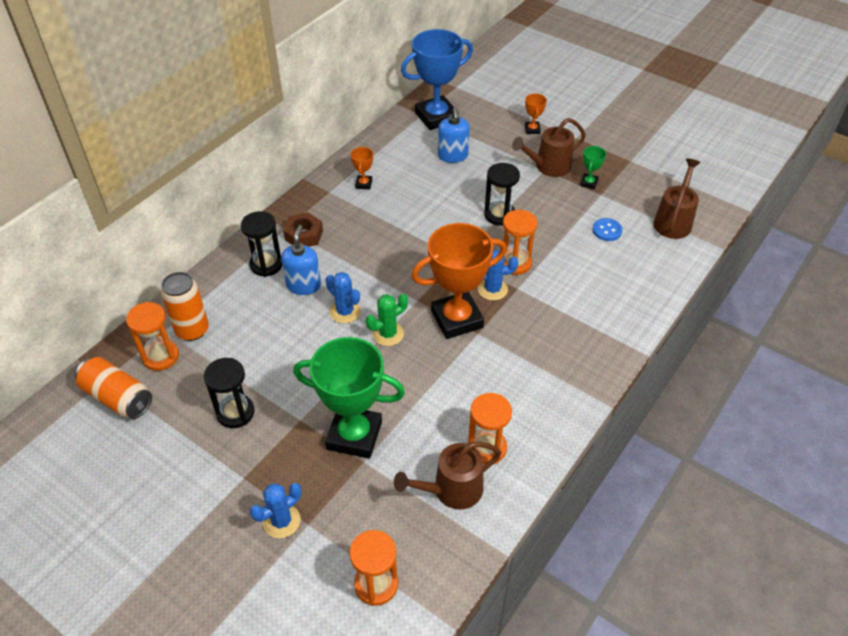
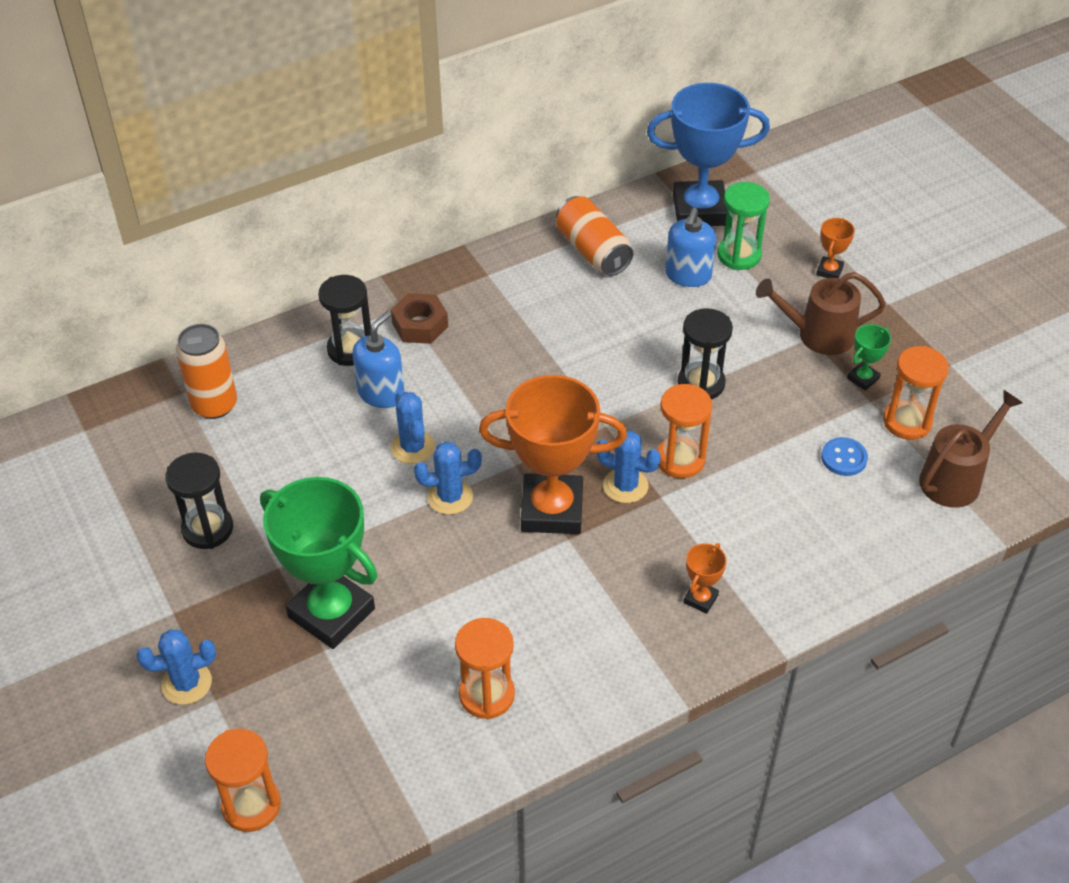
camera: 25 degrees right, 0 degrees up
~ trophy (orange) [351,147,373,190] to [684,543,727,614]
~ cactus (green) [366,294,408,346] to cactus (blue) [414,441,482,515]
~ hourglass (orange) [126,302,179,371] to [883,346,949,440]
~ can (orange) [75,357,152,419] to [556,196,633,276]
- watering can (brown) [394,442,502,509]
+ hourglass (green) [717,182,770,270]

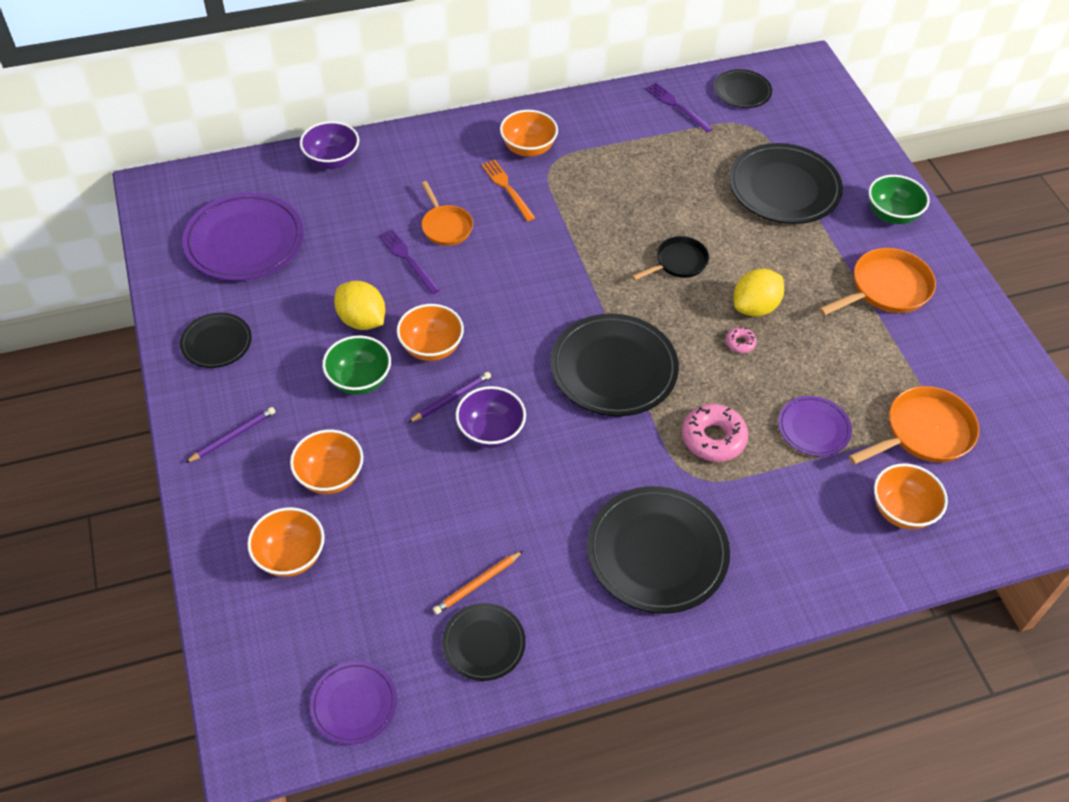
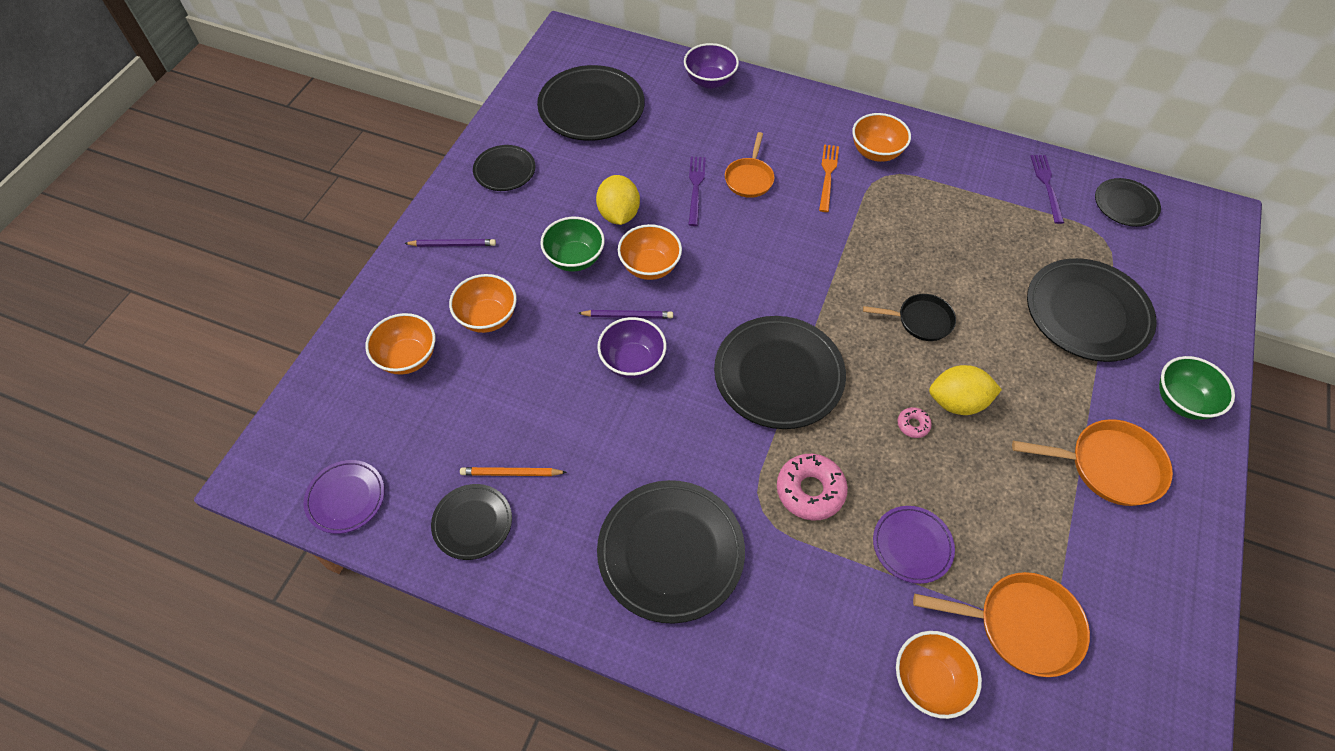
camera: 40 degrees right, 5 degrees up
~ plate (purple) [182,193,304,281] to plate (black) [537,65,645,141]

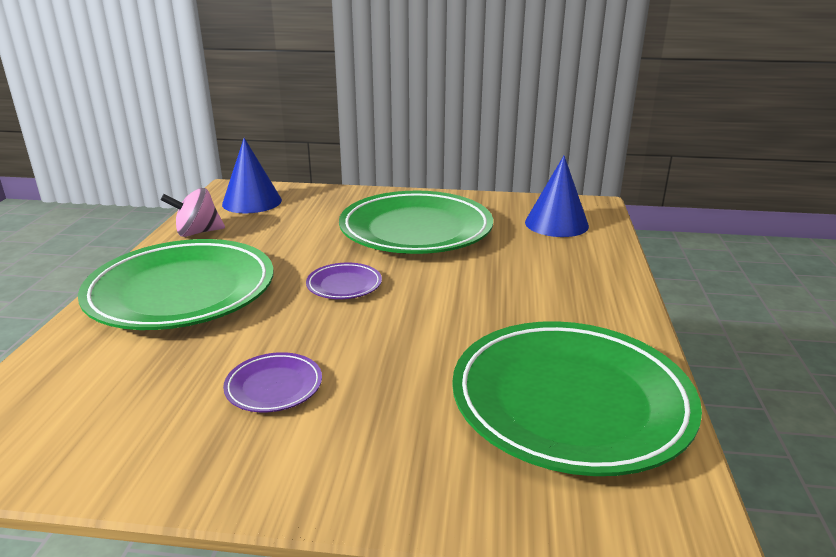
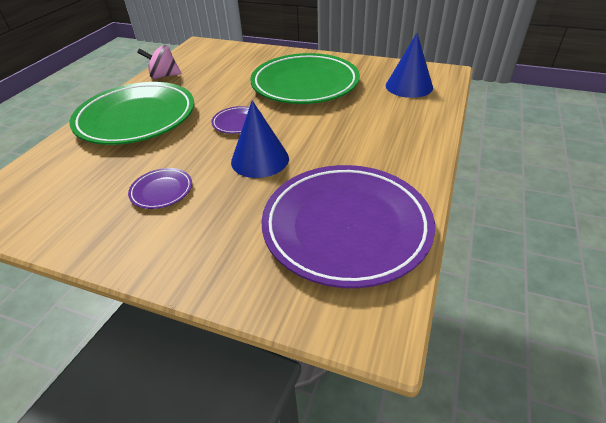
camera: 15 degrees right, 15 degrees up
~ cone (blue) [222,138,282,213] to [231,100,289,178]
~ plate (green) [452,321,702,476] to plate (purple) [261,165,435,288]

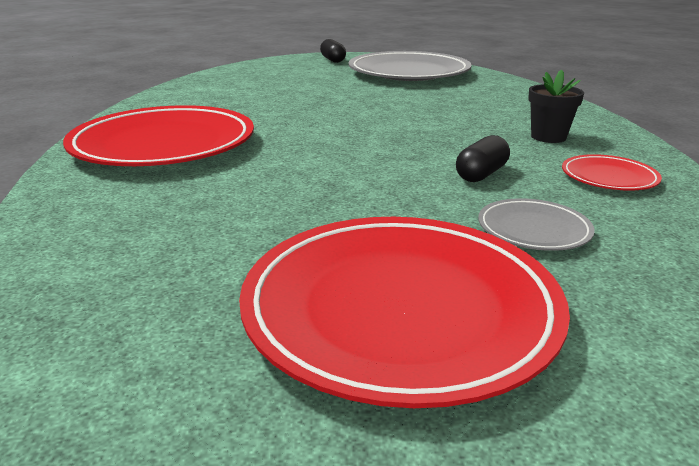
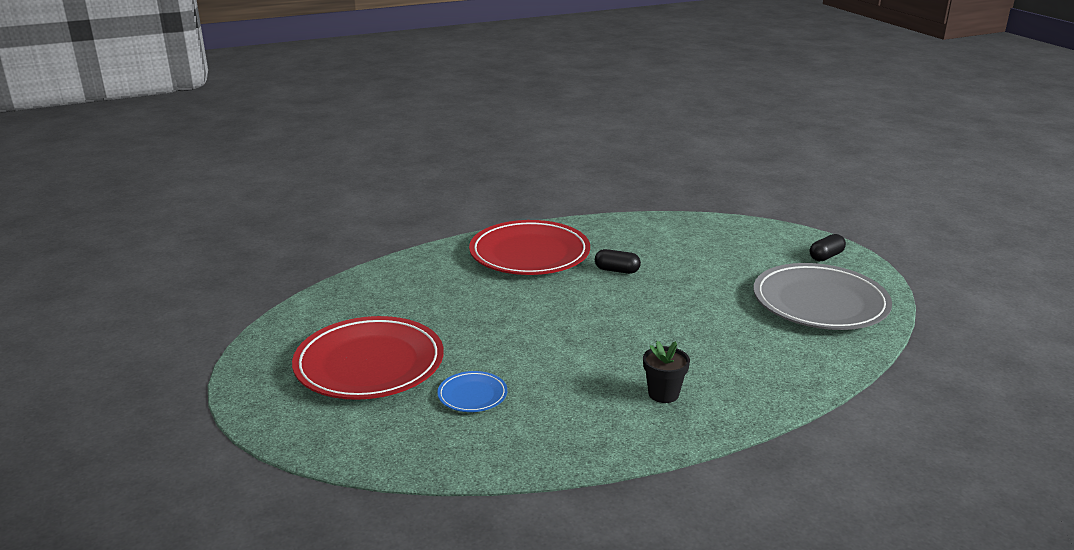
camera: 70 degrees right, 0 degrees up
~ capsule (black) [456,135,510,182] to [595,249,641,274]
- plate (red) [562,154,662,191]
~ plate (grey) [478,198,595,251] to plate (blue) [437,371,507,412]

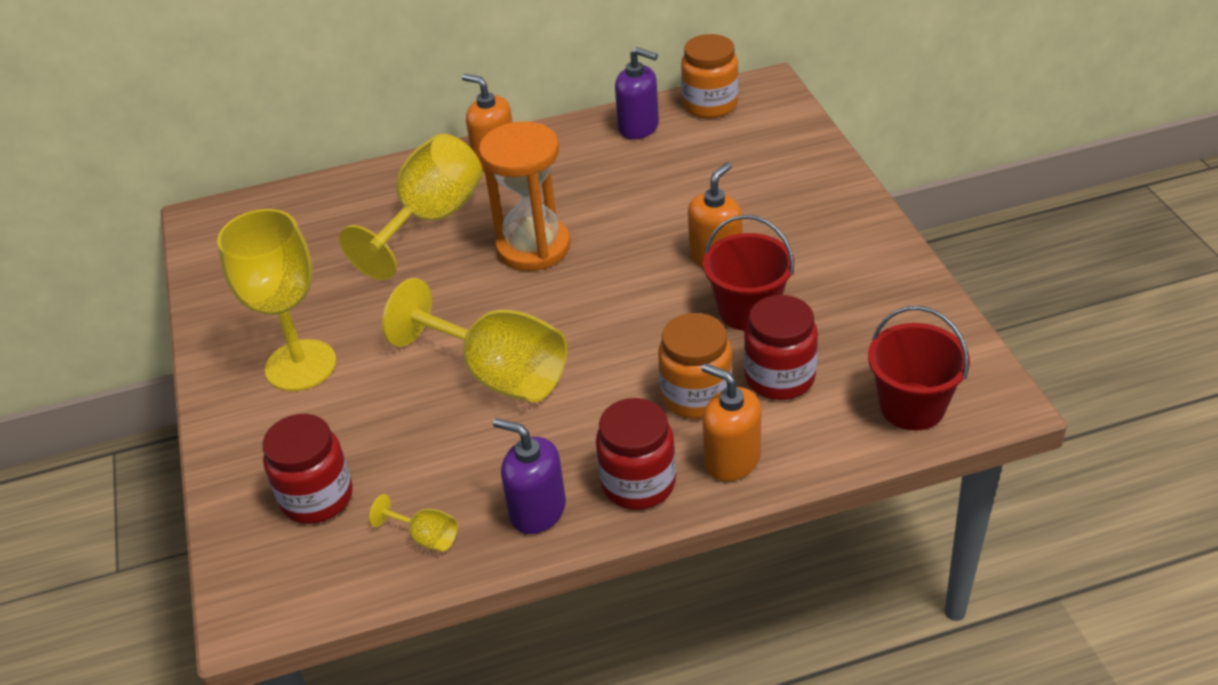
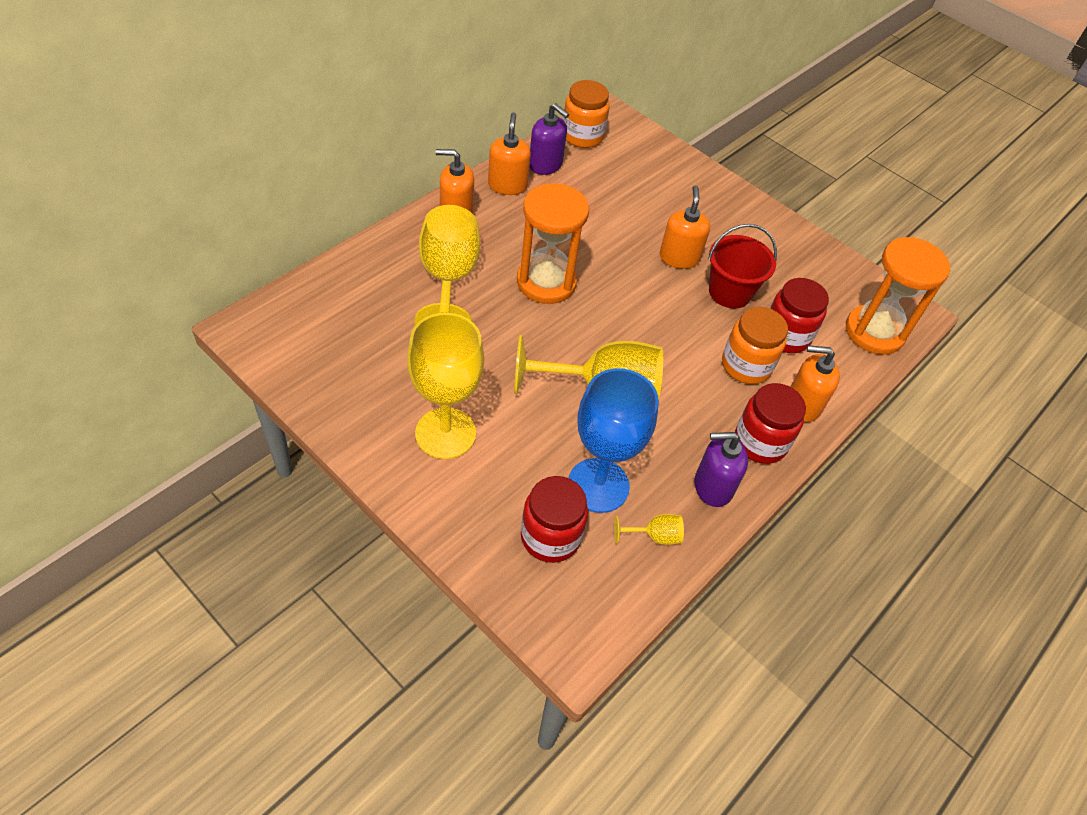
camera: 40 degrees left, 10 degrees up
~ soap dispenser (purple) [615,47,659,140] = [530,103,569,175] 45 degrees clockwise
~ bucket (red) [868,306,970,431] to hourglass (orange) [846,237,950,355]
+ soap dispenser (orange) [488,113,531,195]
+ goblet (blue) [569,368,659,513]

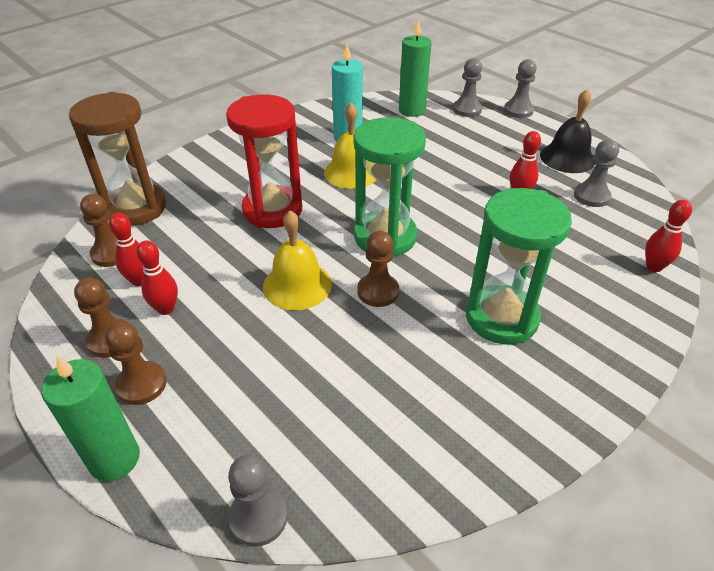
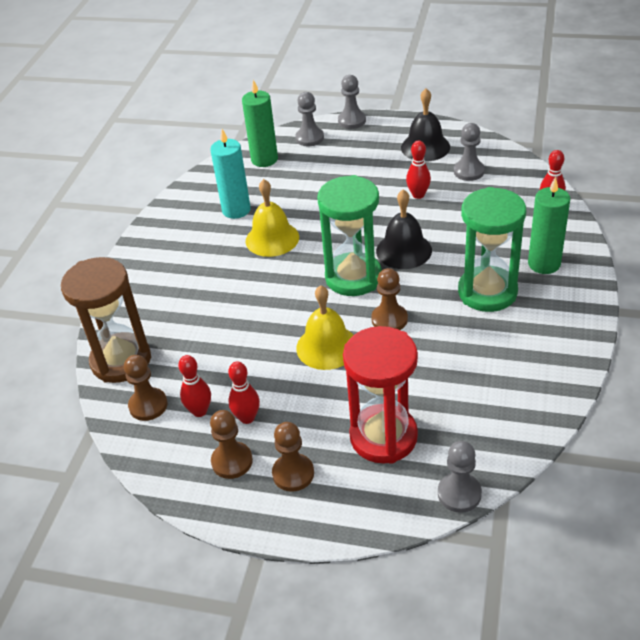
camera: 30 degrees left, 0 degrees up
~ hourglass (red) [226,94,302,228] to [343,326,418,464]
~ candle (green) [41,355,140,481] to [528,177,570,274]
+ bell (black) [376,189,432,269]

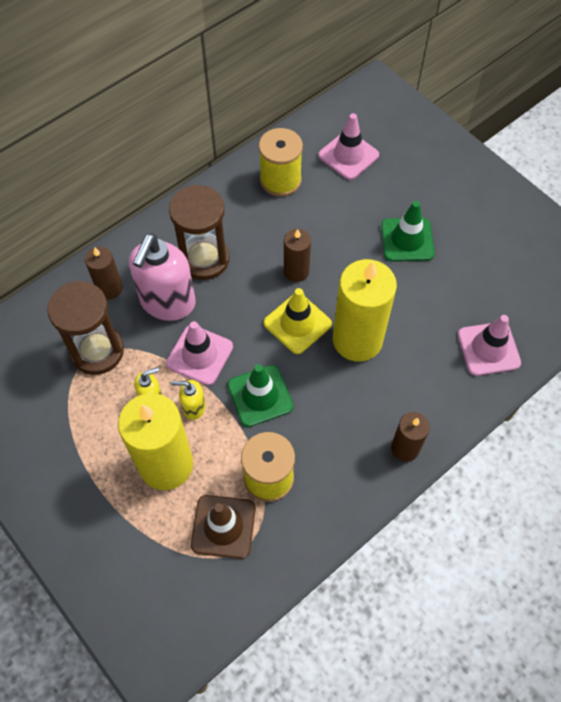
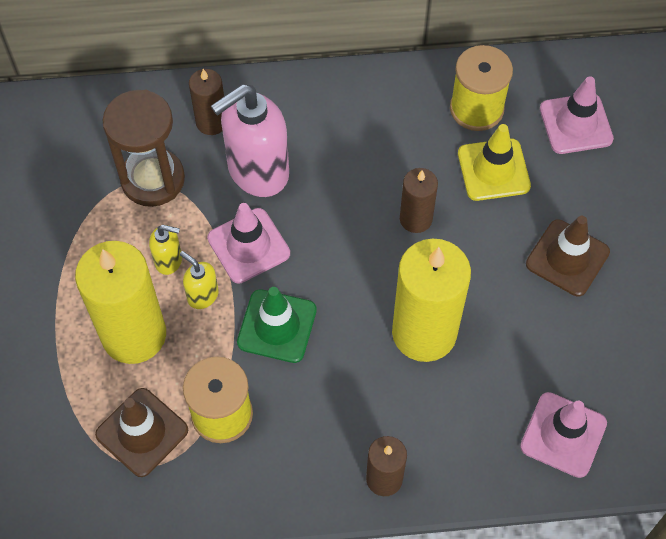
camera: 35 degrees right, 0 degrees up
- hourglass (brown) [169,185,229,280]
~ traffic cone (green) [381,201,435,262] to traffic cone (brown) [526,216,610,296]
~ traffic cone (yellow) [264,288,332,354] to [458,124,531,201]

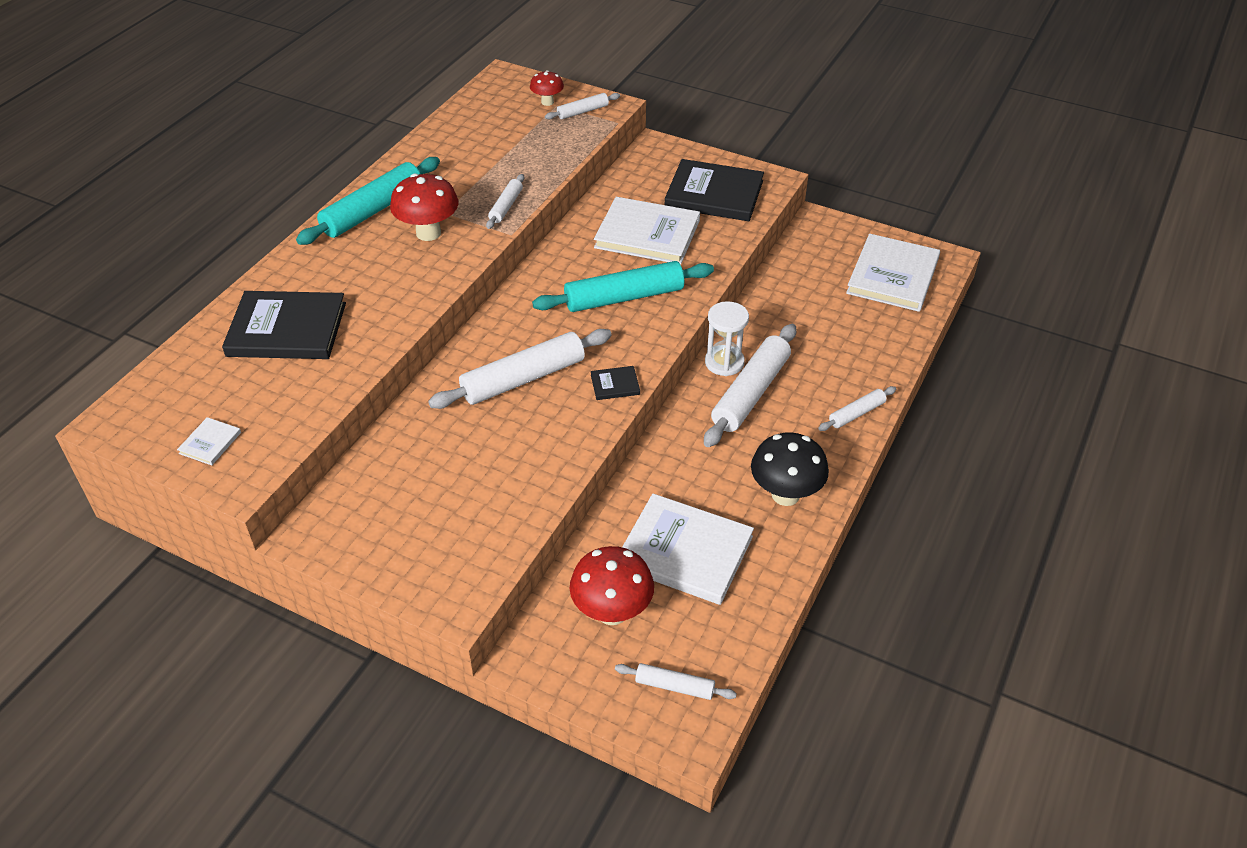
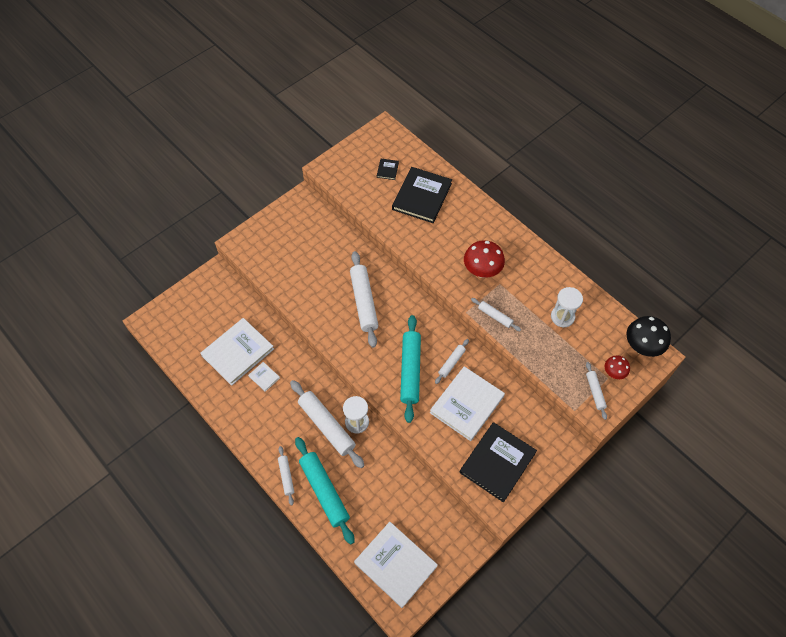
camera: 110 degrees right, 15 degrees up
~ rolling pin (turquoise) [296,157,440,245] to [295,437,355,545]
~ book (black) [591,366,640,400] to [377,159,399,180]
~ book (white) [177,417,241,465] to [248,362,280,392]
~ mushroom (black) [751,432,829,506] to [626,316,671,357]
- mushroom (red) [570,546,654,625]
~ rolling pin (white) [615,663,737,700] to [435,339,469,384]
+ hourglass (white) [551,287,583,327]

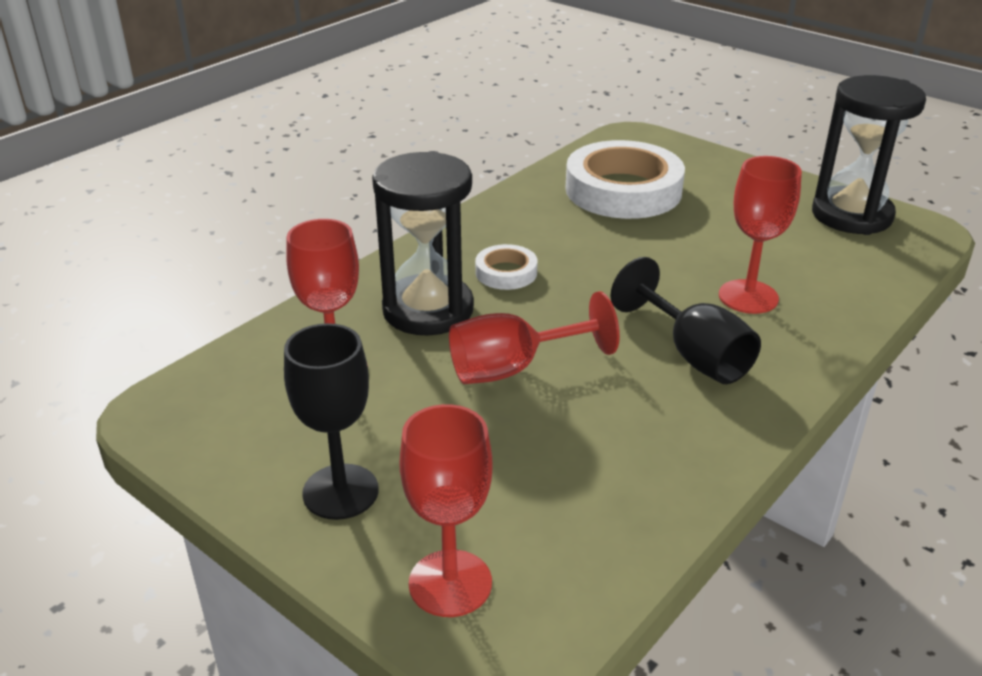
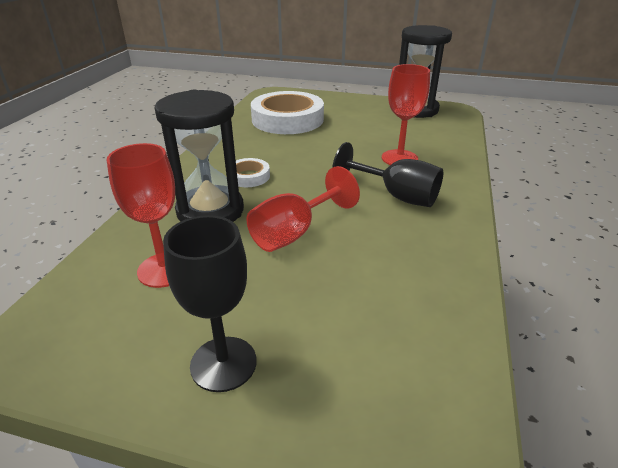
camera: 25 degrees left, 0 degrees up
- goblet (red) [399,404,492,617]

